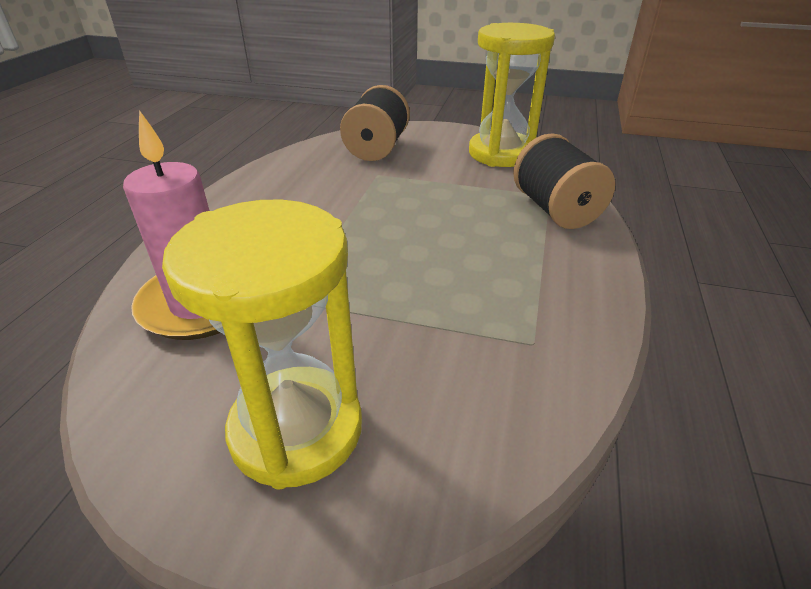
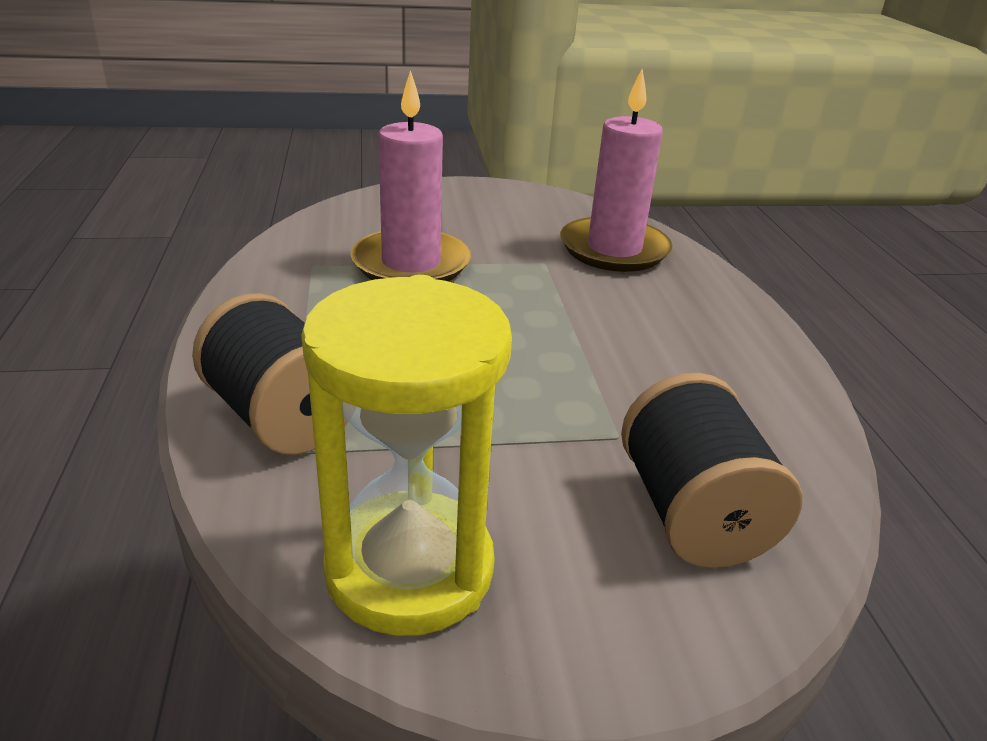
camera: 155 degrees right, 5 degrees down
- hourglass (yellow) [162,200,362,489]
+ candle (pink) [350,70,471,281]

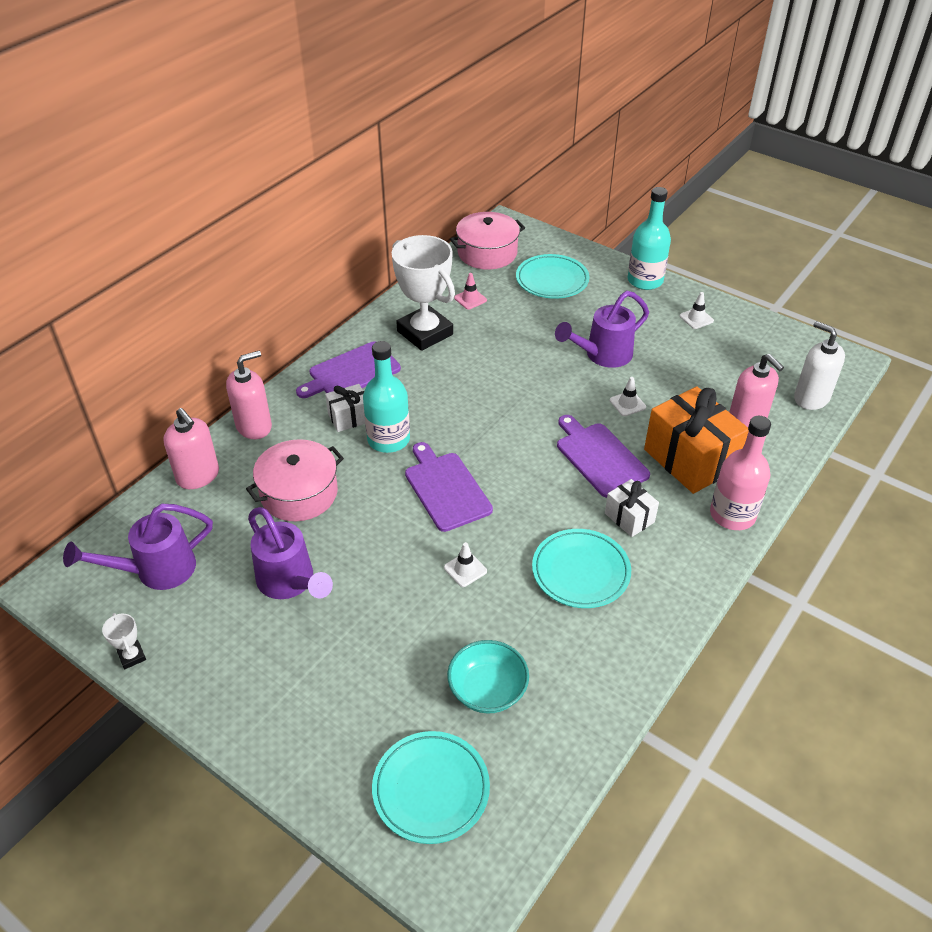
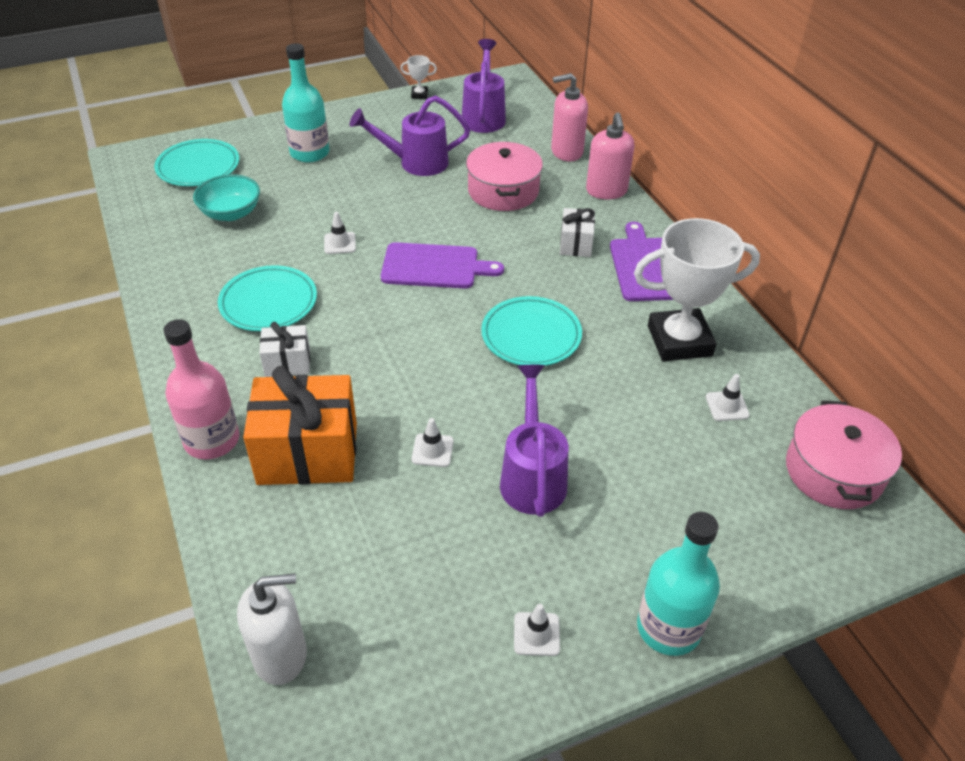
camera: 120 degrees right, 0 degrees up
~ plate (turquoise) [516,254,590,299] to [481,296,582,366]
~ traffic cone (pink) [454,273,487,310] to traffic cone (white) [706,374,750,421]
~ bottle (turquoise) [363,341,410,453] to [282,43,330,162]
- soap dispenser (pink) [729,354,784,427]
- cutting board (purple) [557,415,650,498]

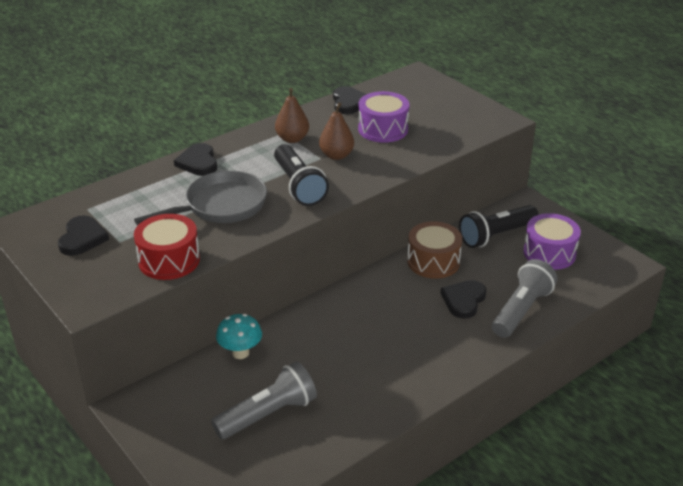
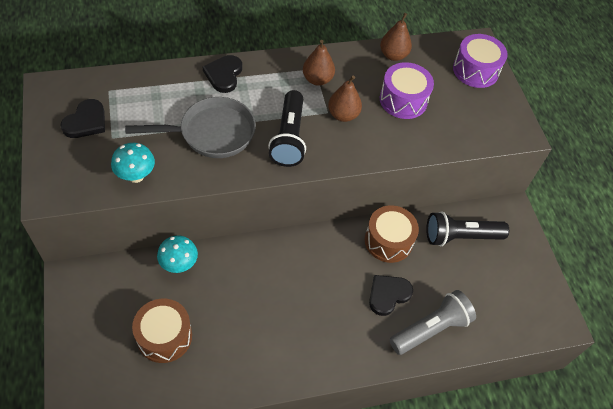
camera: 20 degrees right, 20 degrees up
~ heart (black) [333,86,366,114] to pear (brown) [380,13,412,61]
~ drum (purple) [523,213,581,270] to [453,34,508,88]
~ drum (red) [134,214,200,280] to mushroom (turquoise) [111,143,155,183]
~ flashlight (grey) [211,362,317,439] to drum (brown) [132,299,192,363]

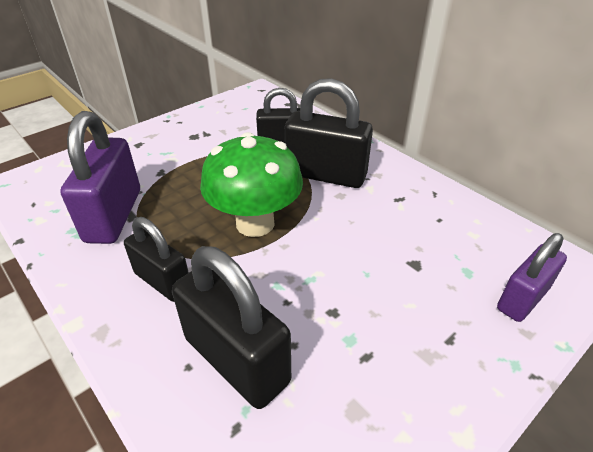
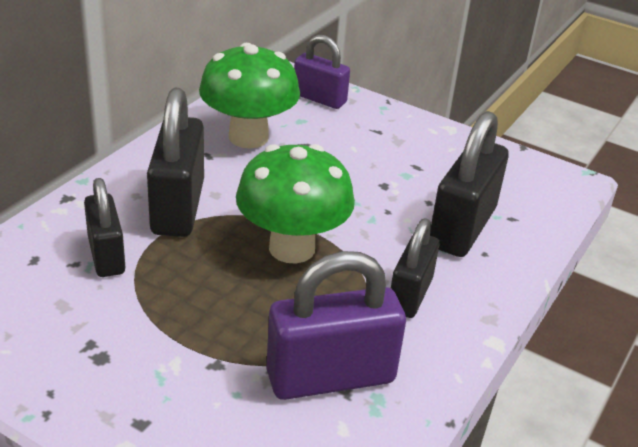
camera: 110 degrees left, 5 degrees down
+ mushroom (green) [199,43,300,149]

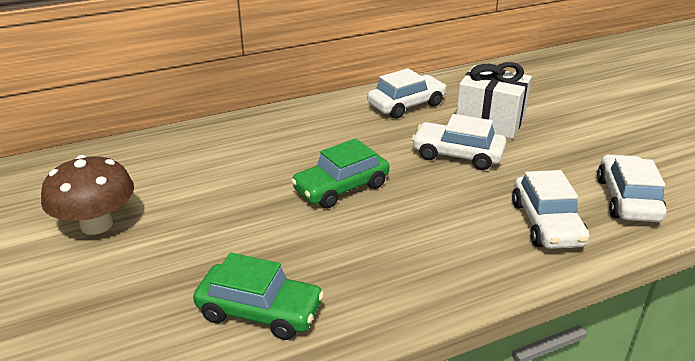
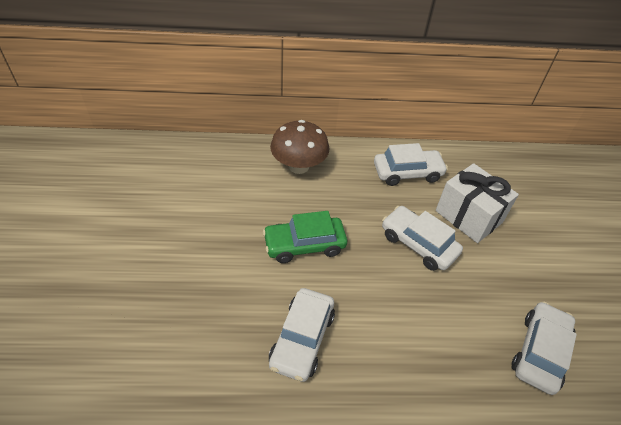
camera: 20 degrees right, 15 degrees up
~ mushroom (brown) [41,155,134,235] to [270,120,330,174]
~ car (white) [512,170,589,249] to [269,288,335,382]
- car (green) [193,253,324,340]

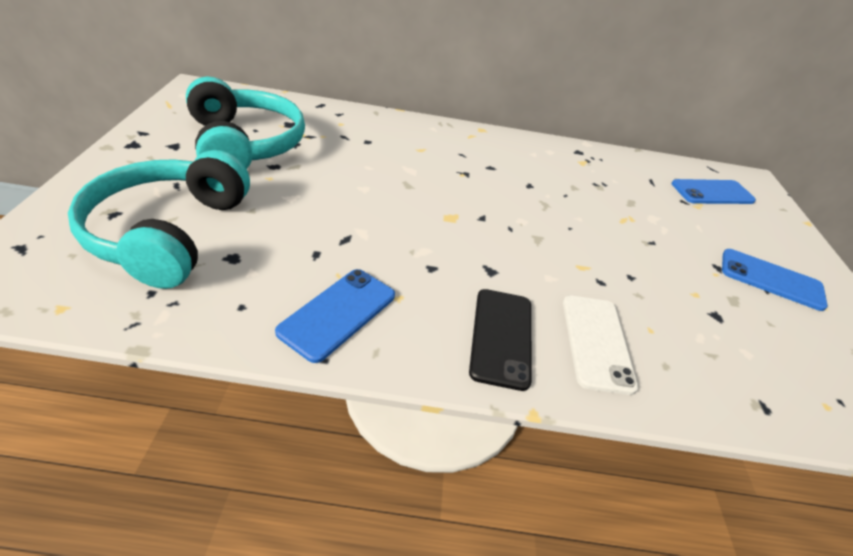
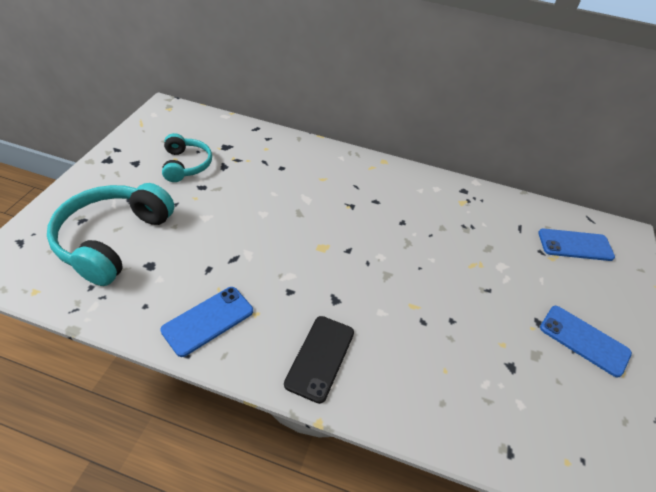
camera: 15 degrees right, 5 degrees up
~ headphones (turquoise) [186,77,305,169] = [162,133,212,182] x0.58
- phone (white) [563,296,638,395]

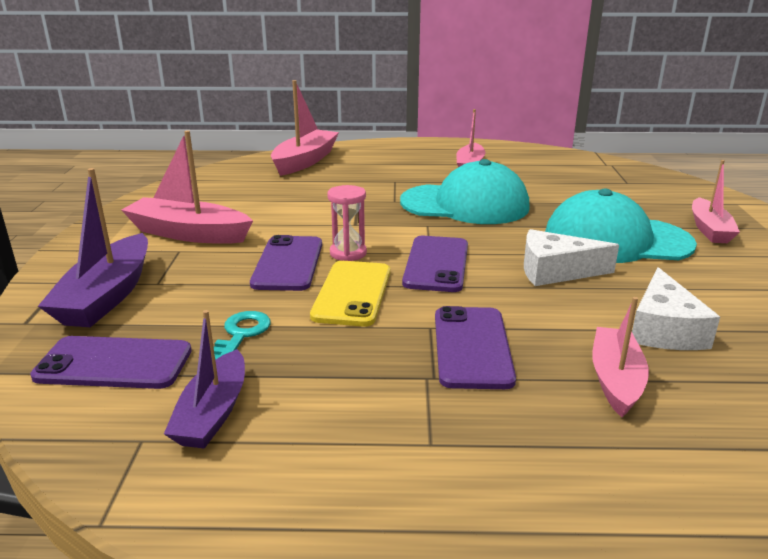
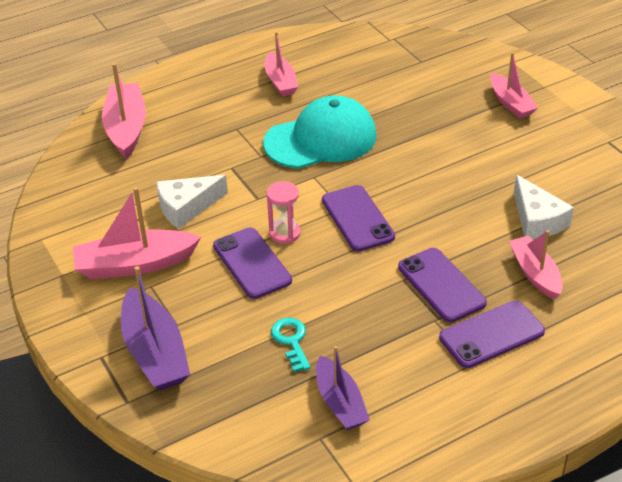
camera: 30 degrees left, 15 degrees up
- cap (turquoise) [545,189,697,263]
~ cheese (white) [524,229,619,286] to [156,175,228,229]
- phone (yellow) [310,261,390,326]
~ phone (purple) [30,336,192,389] to [439,300,545,368]

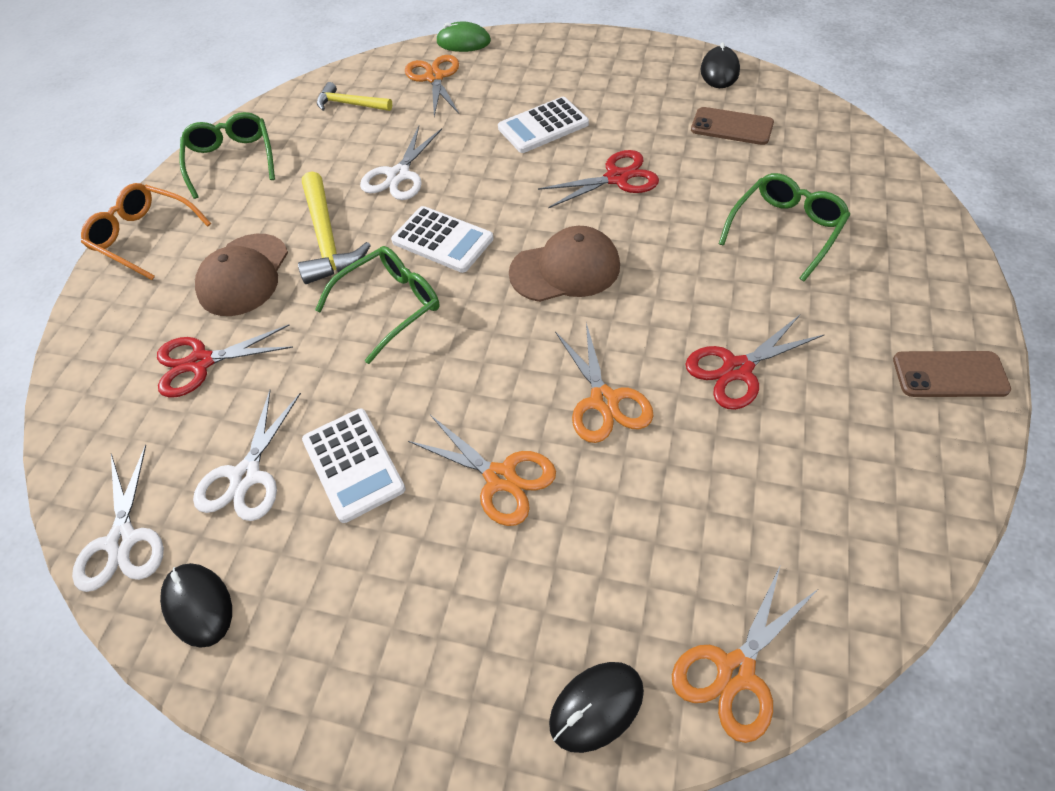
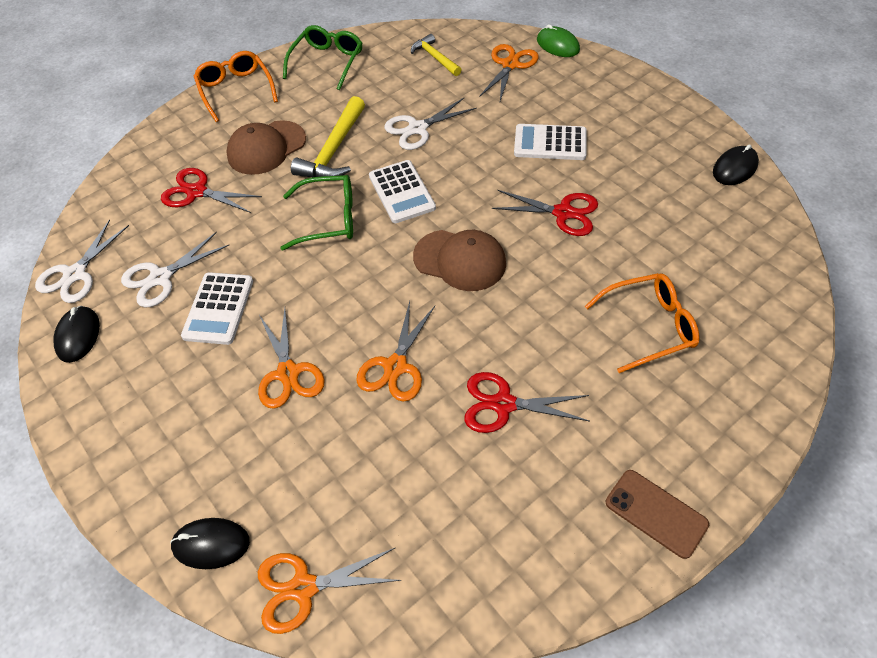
camera: 35 degrees right, 0 degrees up
- phone (brown) [691,107,774,145]
~ glasses (green) [719,173,850,281] to glasses (orange) [585,273,700,373]

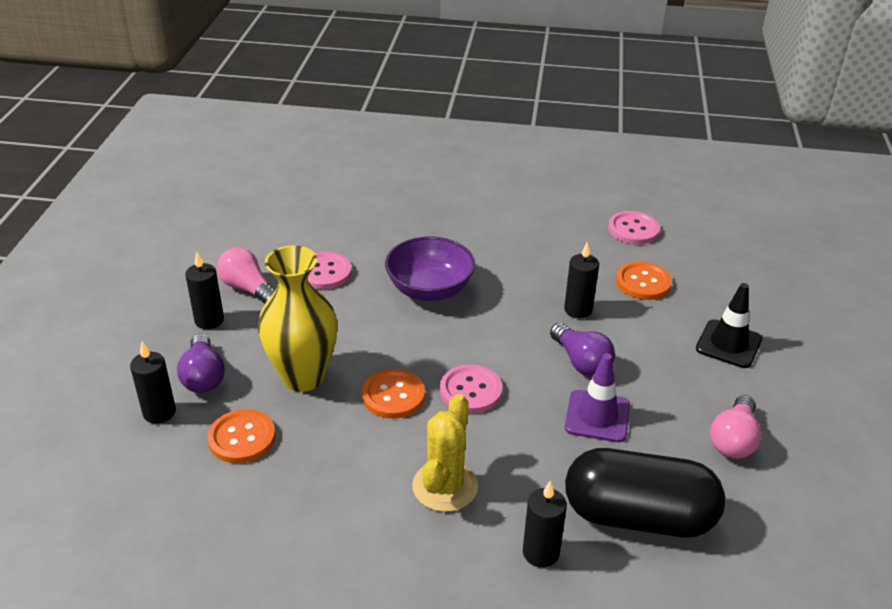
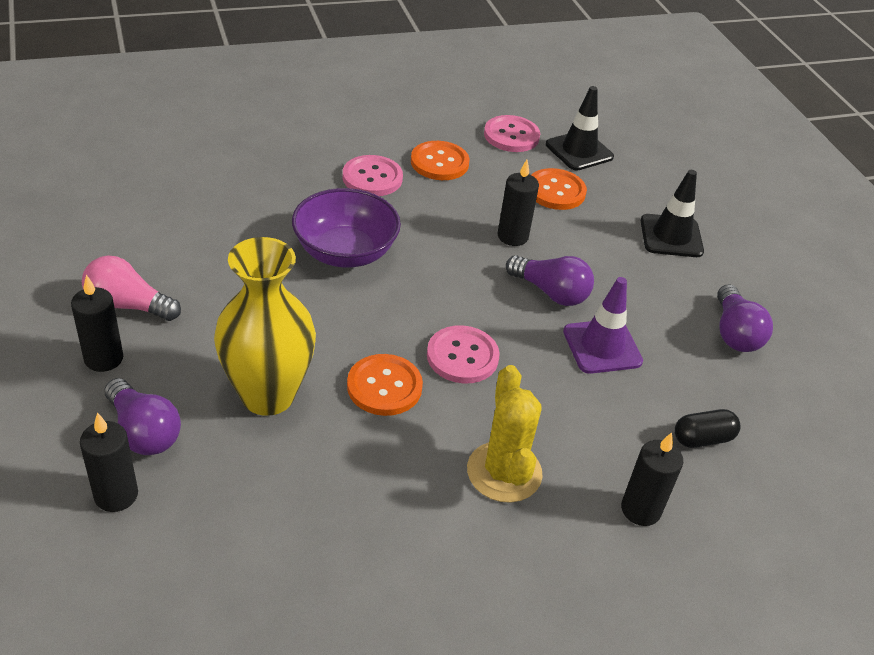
camera: 30 degrees left, 5 degrees up
~ button (pink) [308,252,352,289] to [342,155,403,196]
~ light bulb (pink) [710,395,762,459] to light bulb (purple) [717,284,773,352]
~ button (orange) [208,409,275,463] to [411,141,470,180]
~ capsule (black) [565,448,725,537] = [675,409,741,448] x0.41
+ traffic cone (black) [546,86,614,170]

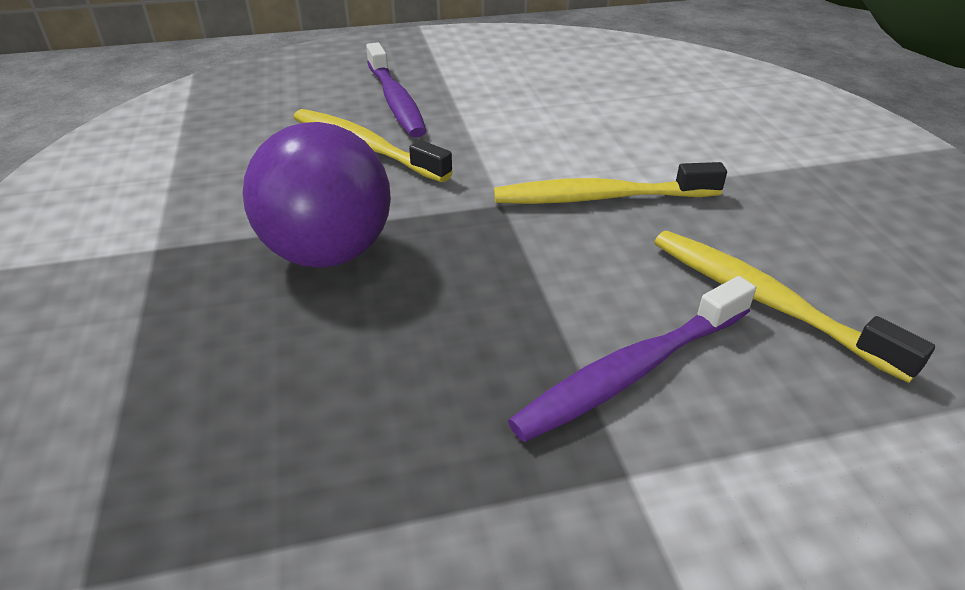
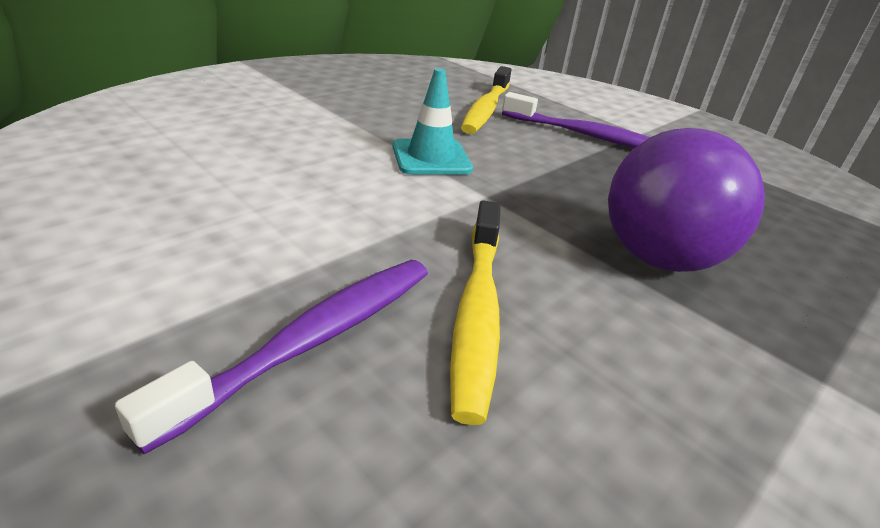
camera: 125 degrees left, 5 degrees down
~ toothbrush (yellow) [494,162,727,204] to traffic cone (turquoise) [392,68,473,174]

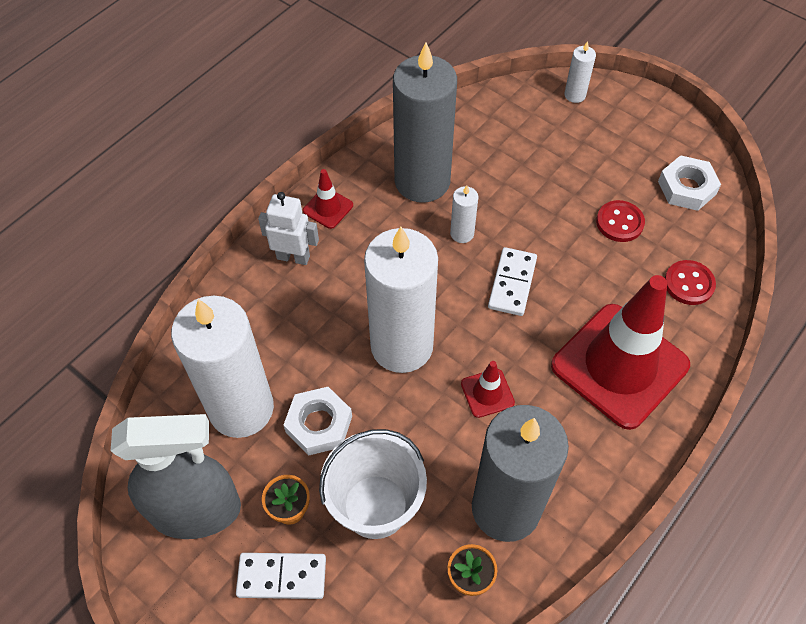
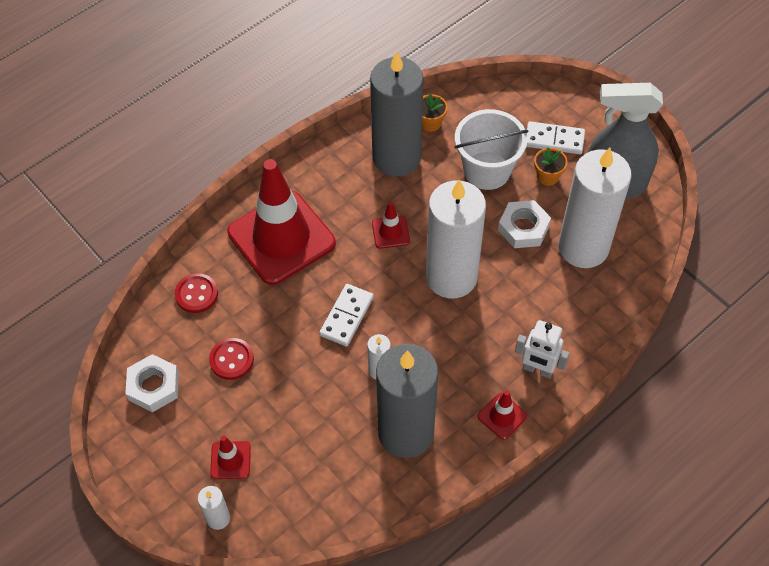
camera: 170 degrees left, 0 degrees up
+ traffic cone (red) [210,436,251,479]

